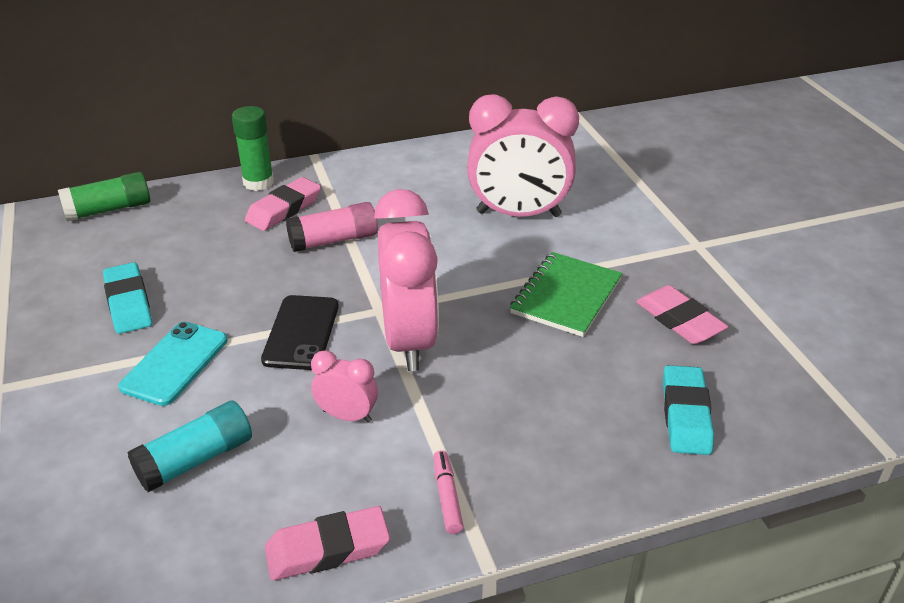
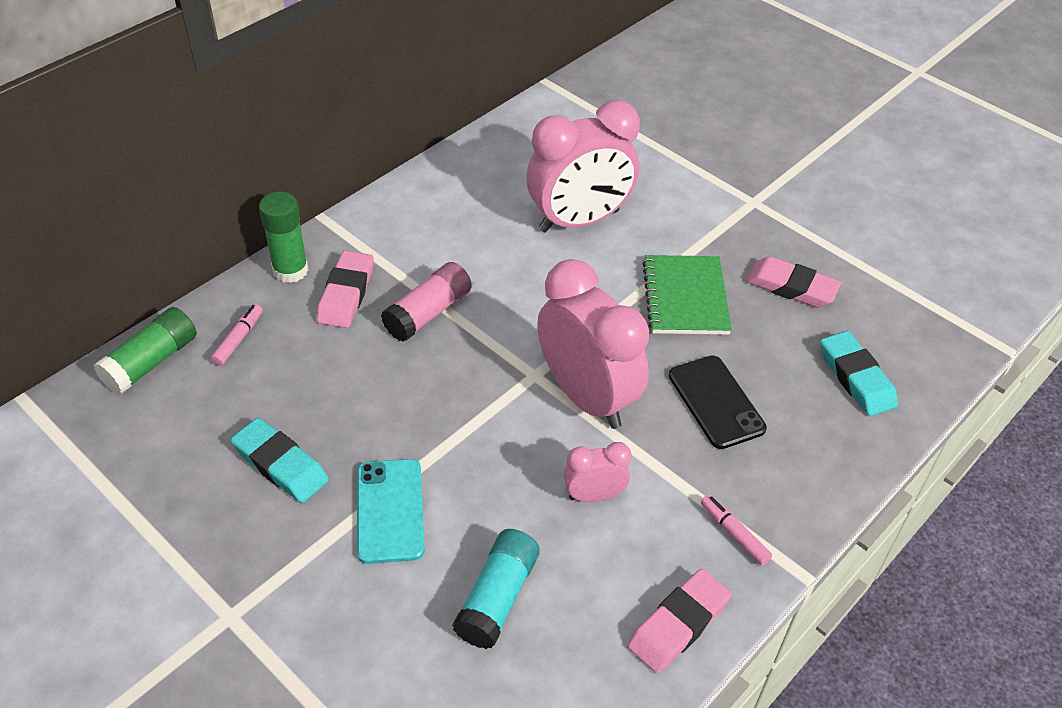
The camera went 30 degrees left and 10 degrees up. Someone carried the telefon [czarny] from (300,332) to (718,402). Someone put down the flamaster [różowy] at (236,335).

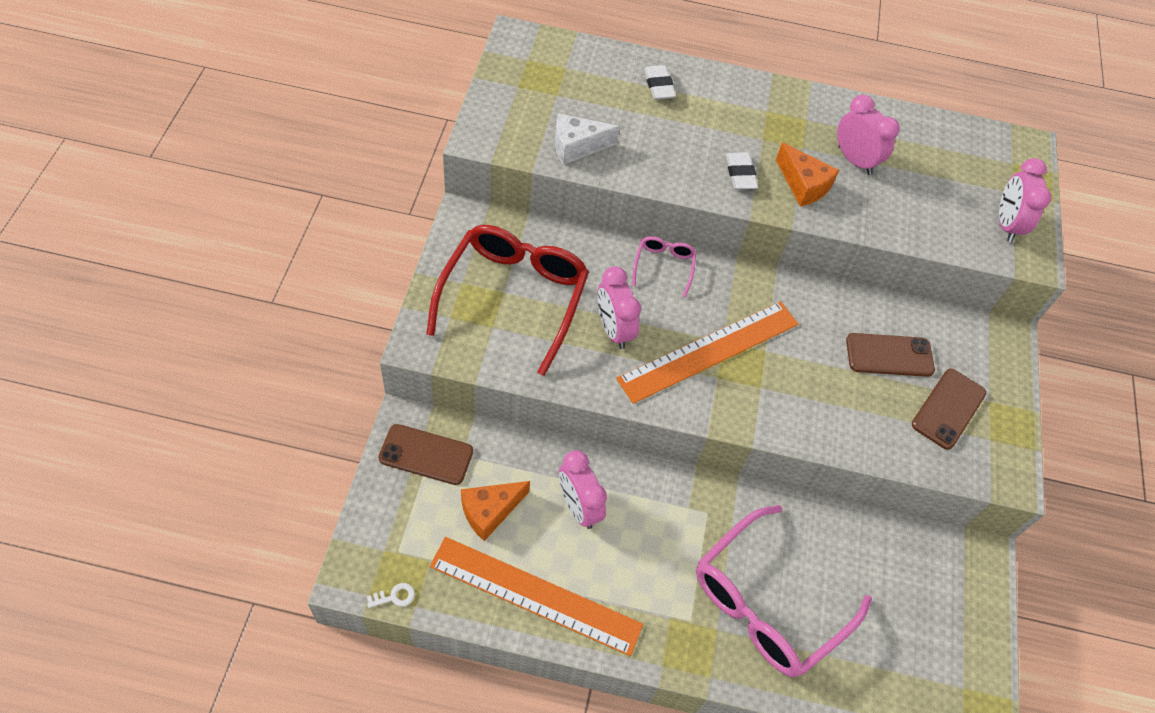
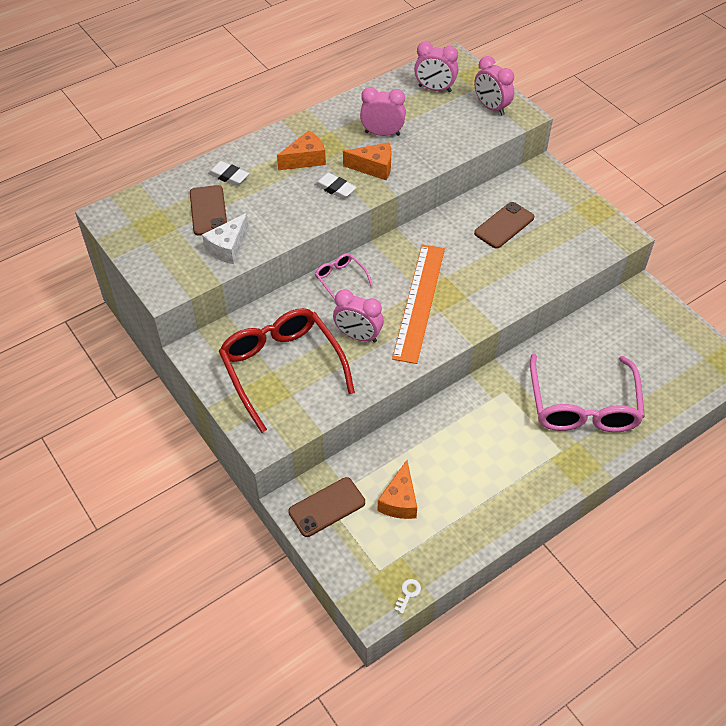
The camera went 40 degrees left and 5 degrees down. Someone carried the telefon [brązowy] from (949,409) to (208,210). Someone carried the budzik [różowy] from (583,489) to (436,66). Someone took away the linijka [pomarańczowy] at (536,596). Someone put down the ser [pomarańczowy] at (301,150).

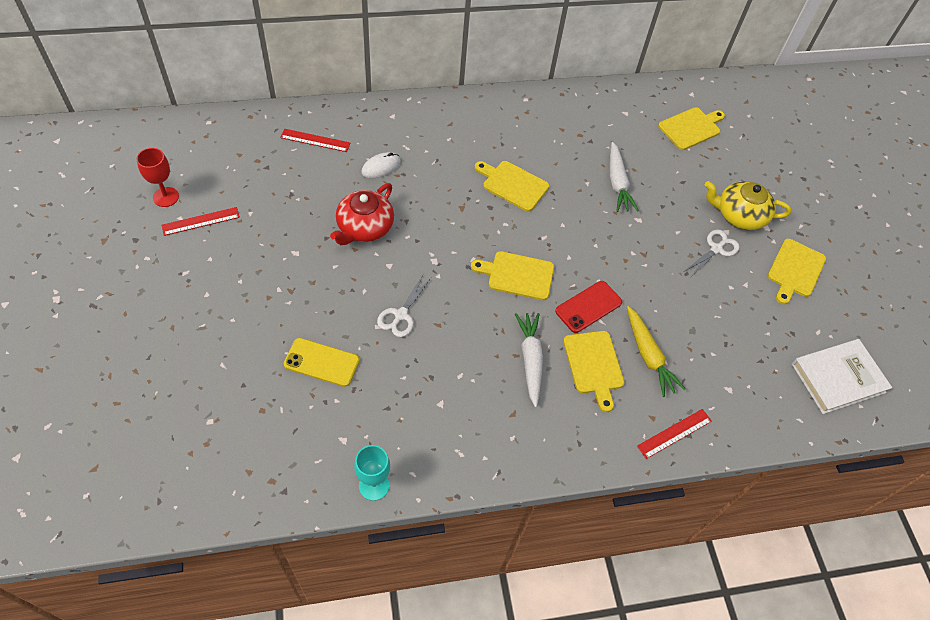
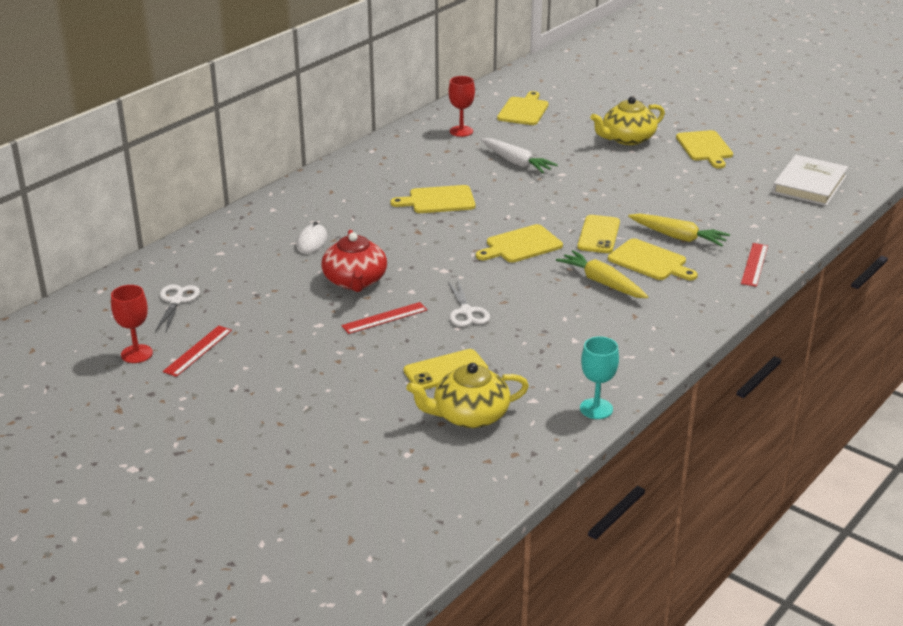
The camera went 35 degrees left and 25 degrees down. Someone carried the linijka [czerwony] from (315,140) to (384,318). Someone carried the nożyczki [biały] from (712,254) to (177,308). Someone repainted the telefon [czerwony] at (588,307), which became the telefon [żółty] at (598,234). Someone repainted the marchewka [biały] at (529,360), which became the marchewka [żółty] at (602,274). Someone put down the kielich [czerwony] at (461,106). Someone put down the imbryk [żółty] at (467,395).

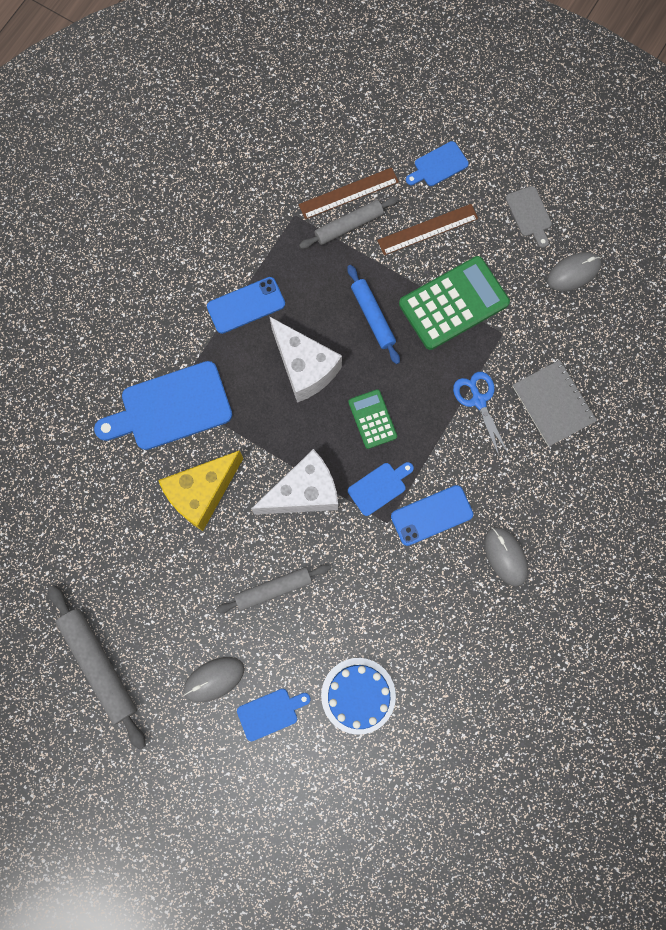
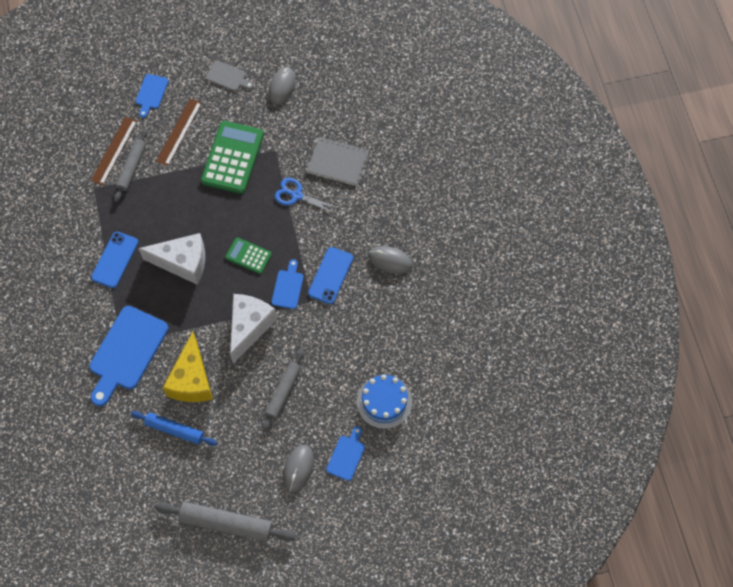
The camera went 45 degrees left and 10 degrees down. Someone carried the wałek do ciasta [niebieski] from (373,314) to (174,428).

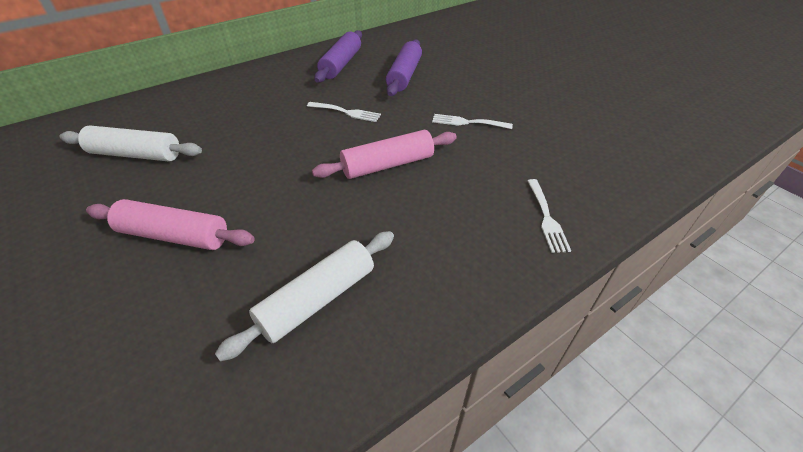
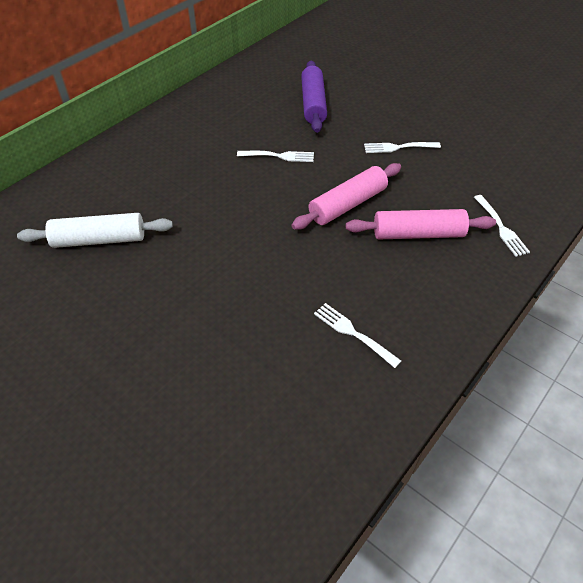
The camera went 15 degrees left and 5 degrees up. Someone took away the wałek do ciasta [fioletowy] at (338,56). Someone carried the wałek do ciasta [różowy] from (170,224) to (421,224). Someone swapped the wałek do ciasta [biały] at (304,296) for the widelec [biały] at (357,335).

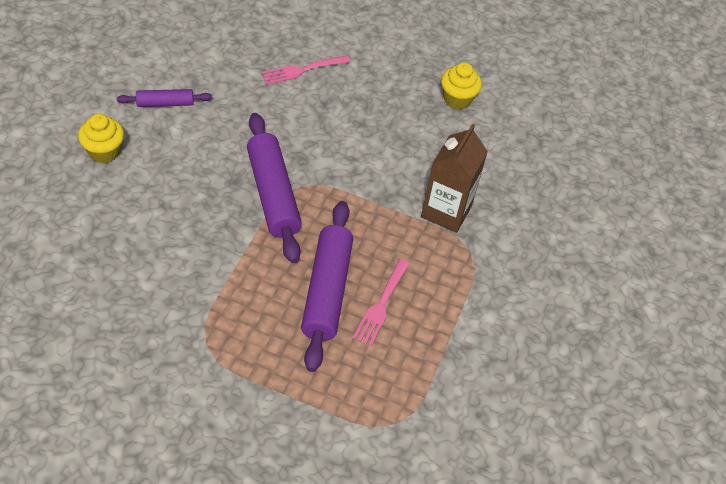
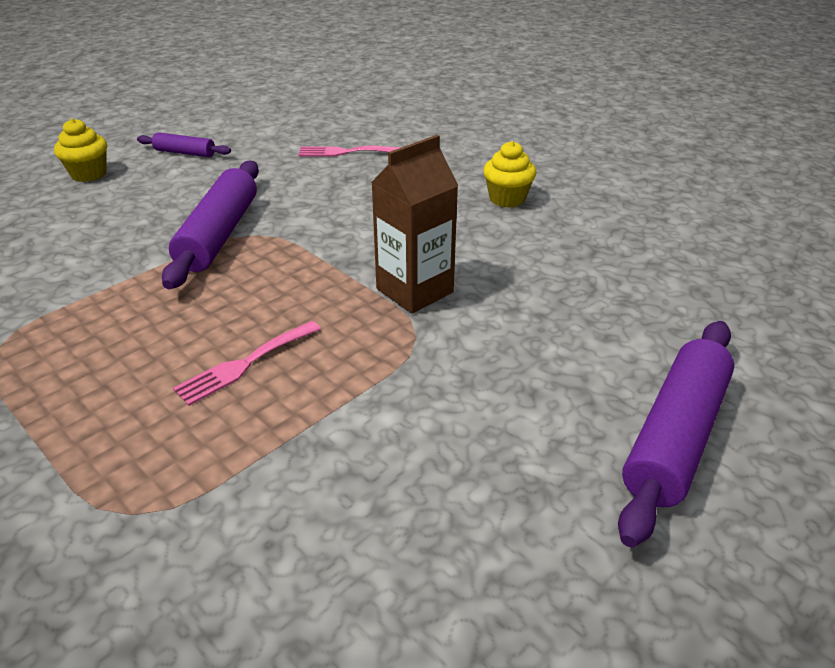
The camera went 30 degrees right and 15 degrees down. Someone carried the wałek do ciasta [fioletowy] from (327,286) to (676,434).

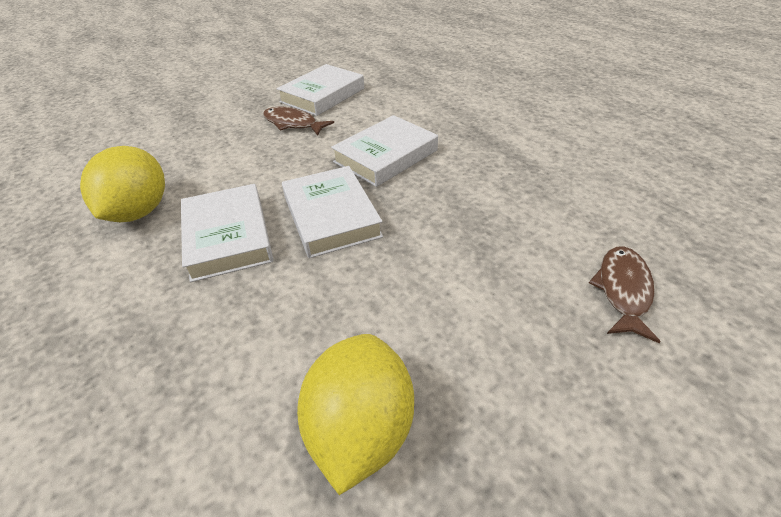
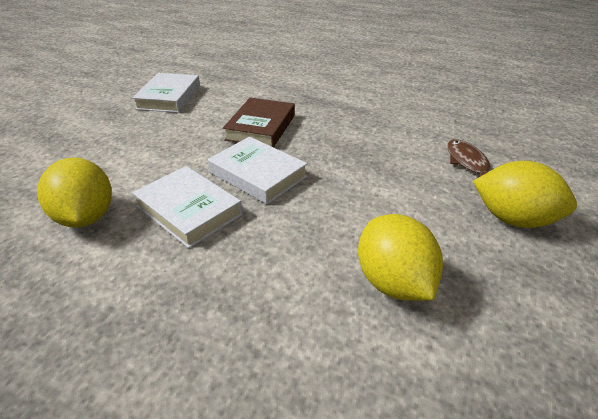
The camera went 30 degrees left and 5 degrees down. Someone took away the ryba [brązowy] at (298,121). Someone repainted the książka [biały] at (384,151), which became the książka [brązowy] at (259,122). Someone put down the cytryna [żółty] at (525,194).

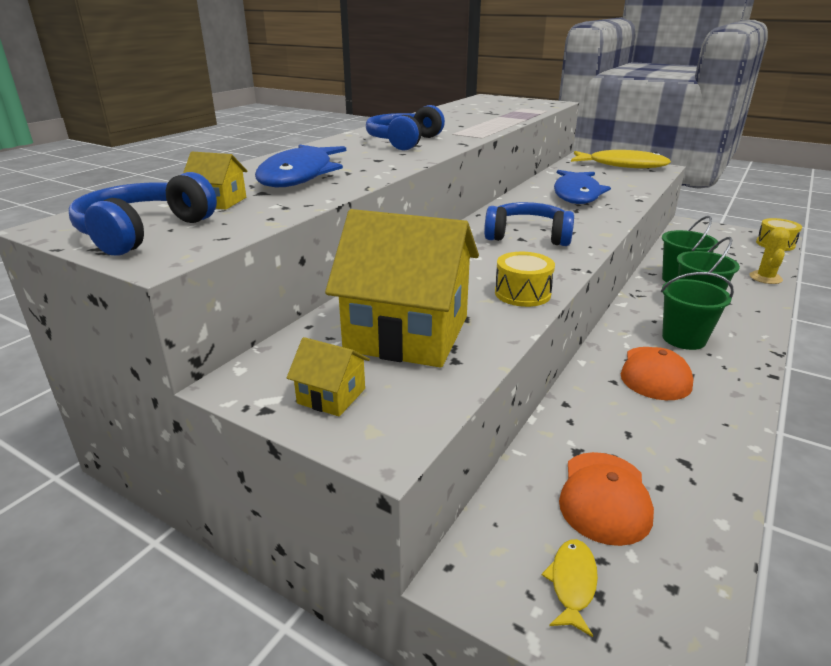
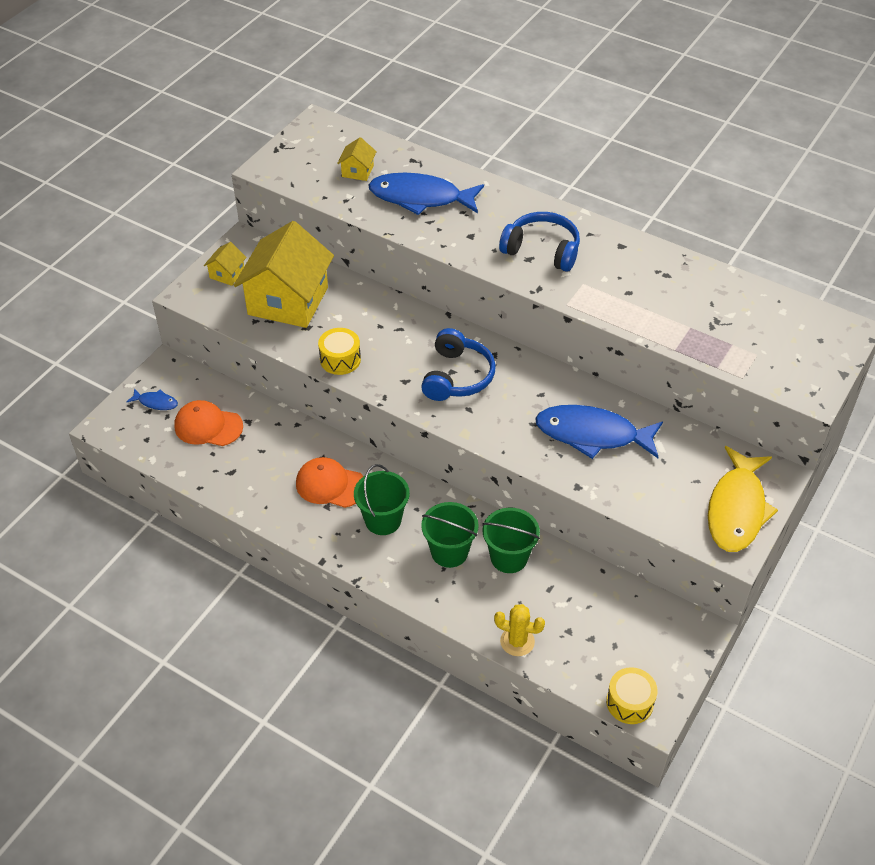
The camera went 90 degrees right and 20 degrees up. Someone took away the słuchawki [niebieski] at (143,214). Someone repainted the ryba [żółty] at (570,588), which became the ryba [niebieski] at (152,399).

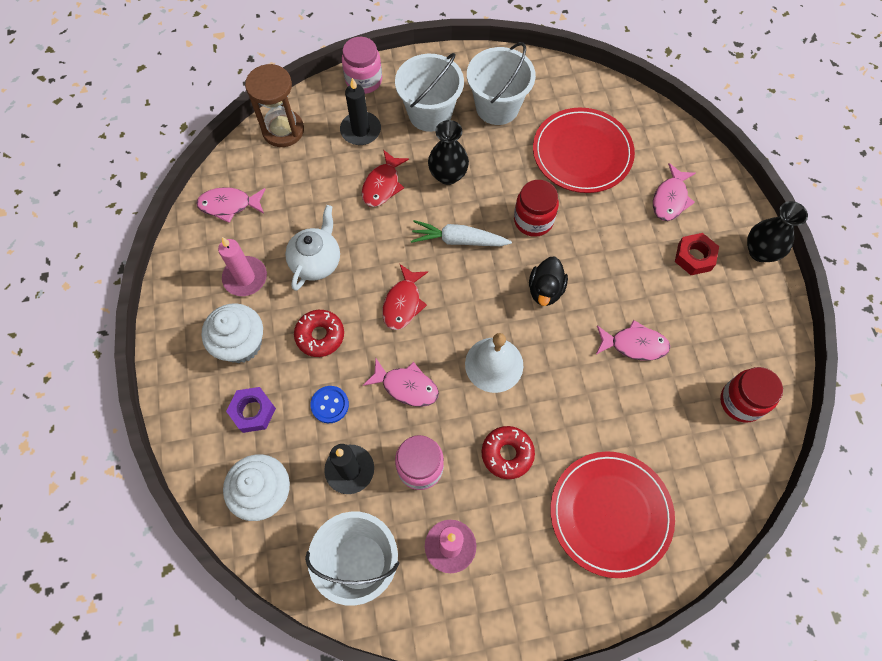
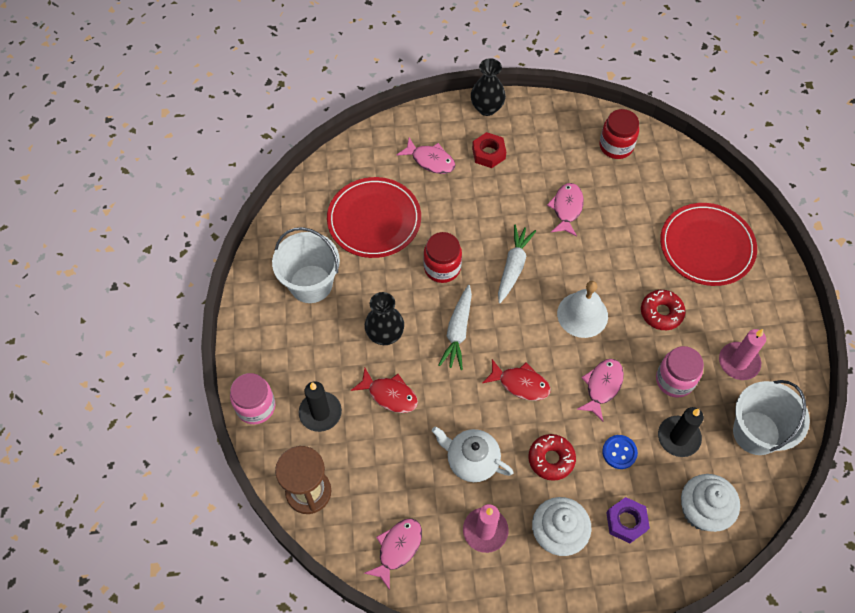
The camera went 85 degrees left and 5 degrees down. Someone took away the wiadro [biały] at (429,92). Someone rotated the ryba [różowy] at (230,205) by 150 degrees counterclockwise. Someone swapped the kaczka [czarny] at (548,281) for the marchewka [biały] at (517,264).

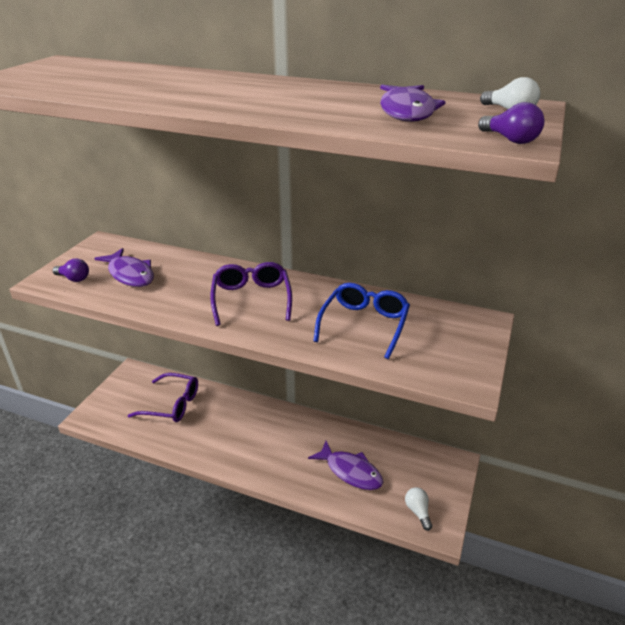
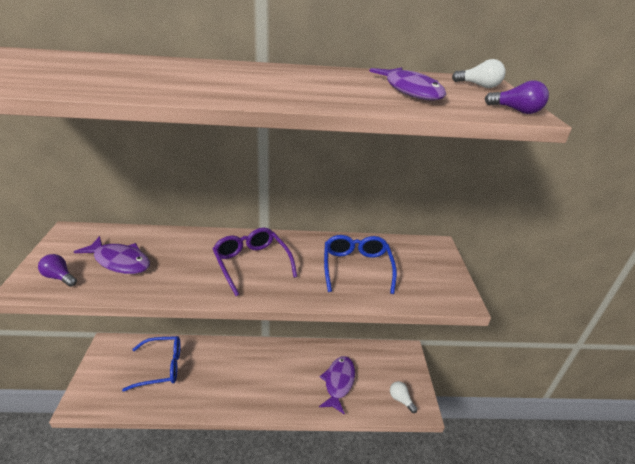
The camera went 25 degrees left and 0 degrees up. Someone rotated the żarówka [fioletowy] at (70,270) by 150 degrees counterclockwise. Someone repainted the okulary [fioletowy] at (163,397), which became the okulary [niebieski] at (151,364). Someone rotated the ryba [fioletowy] at (345,465) by 90 degrees counterclockwise.

